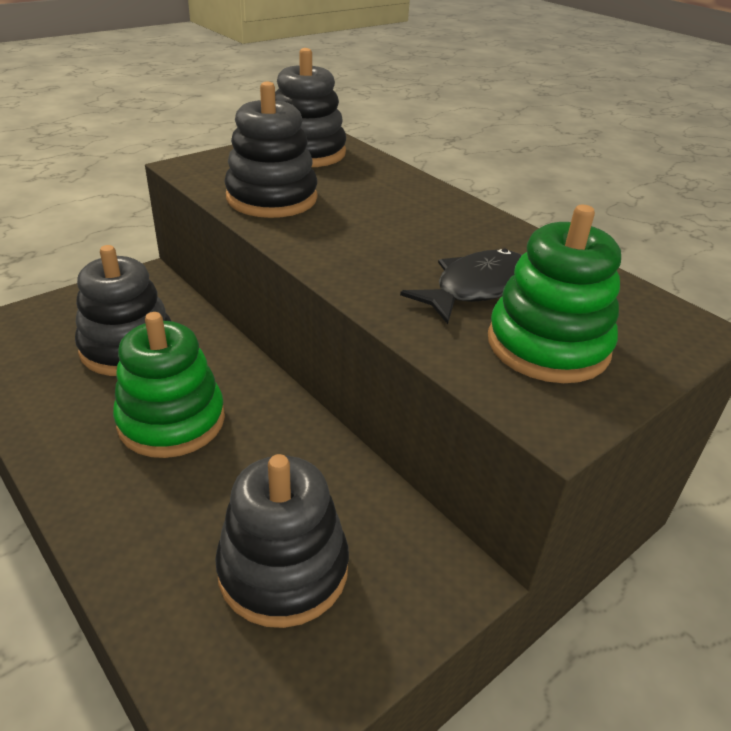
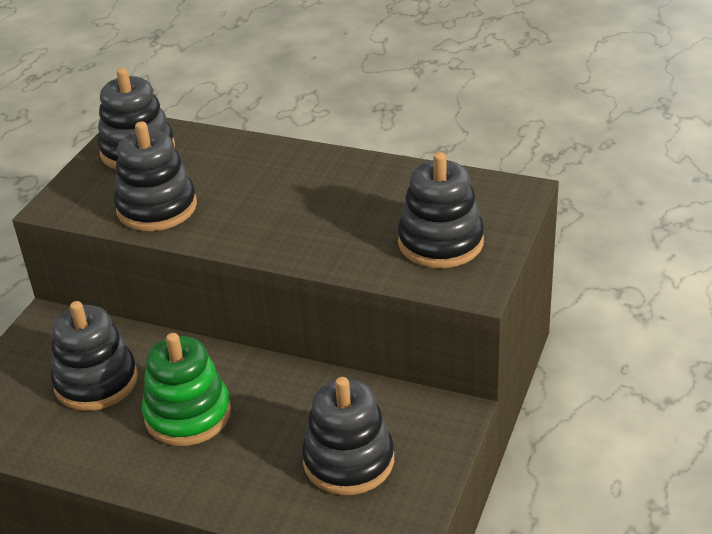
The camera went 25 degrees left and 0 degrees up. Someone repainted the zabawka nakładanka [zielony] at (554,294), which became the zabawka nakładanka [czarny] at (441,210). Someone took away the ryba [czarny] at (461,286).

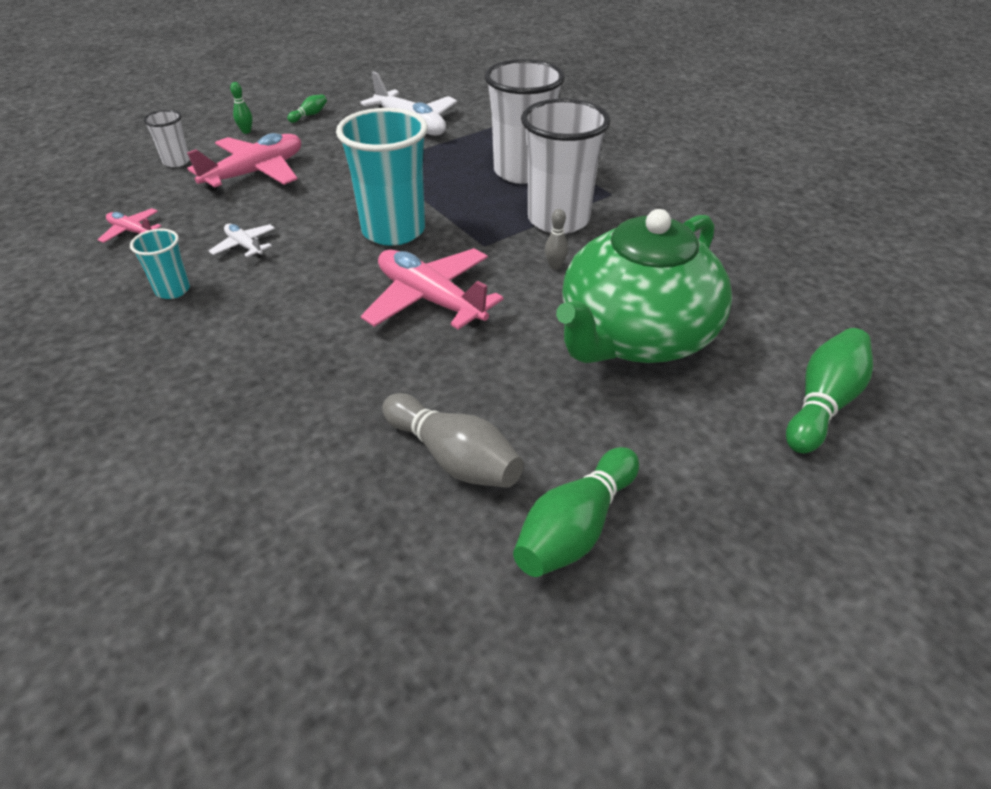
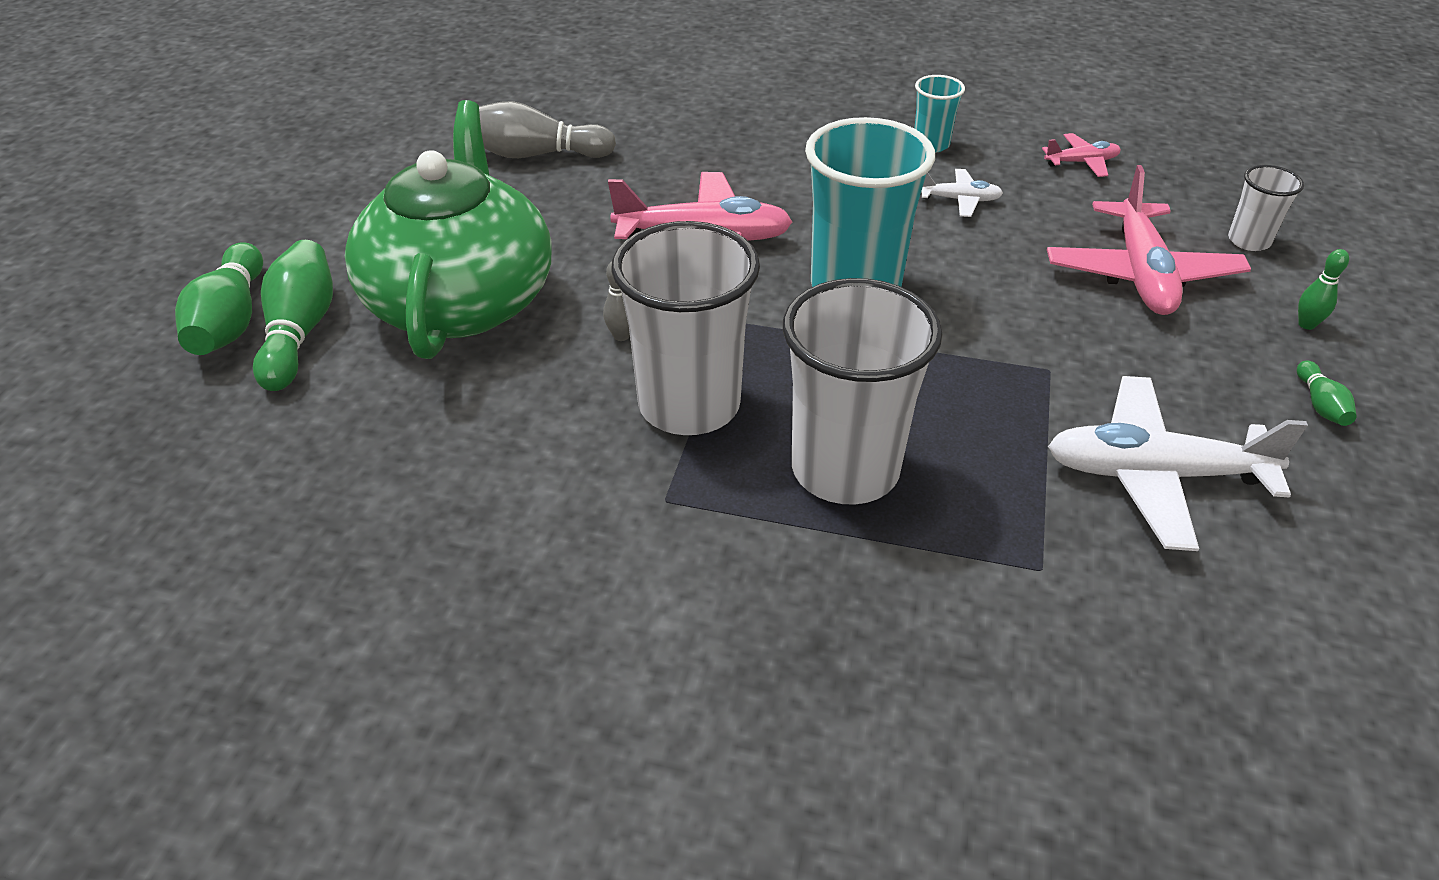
The camera went 140 degrees right and 0 degrees up. Someone carried the kręgiel [zielony] from (576,512) to (293,315).

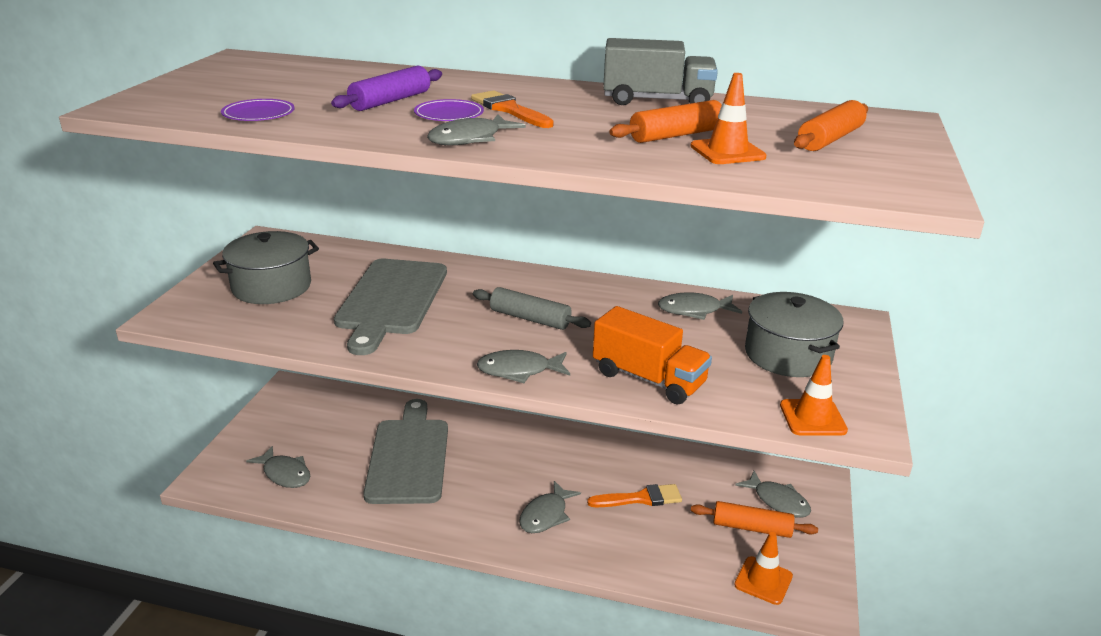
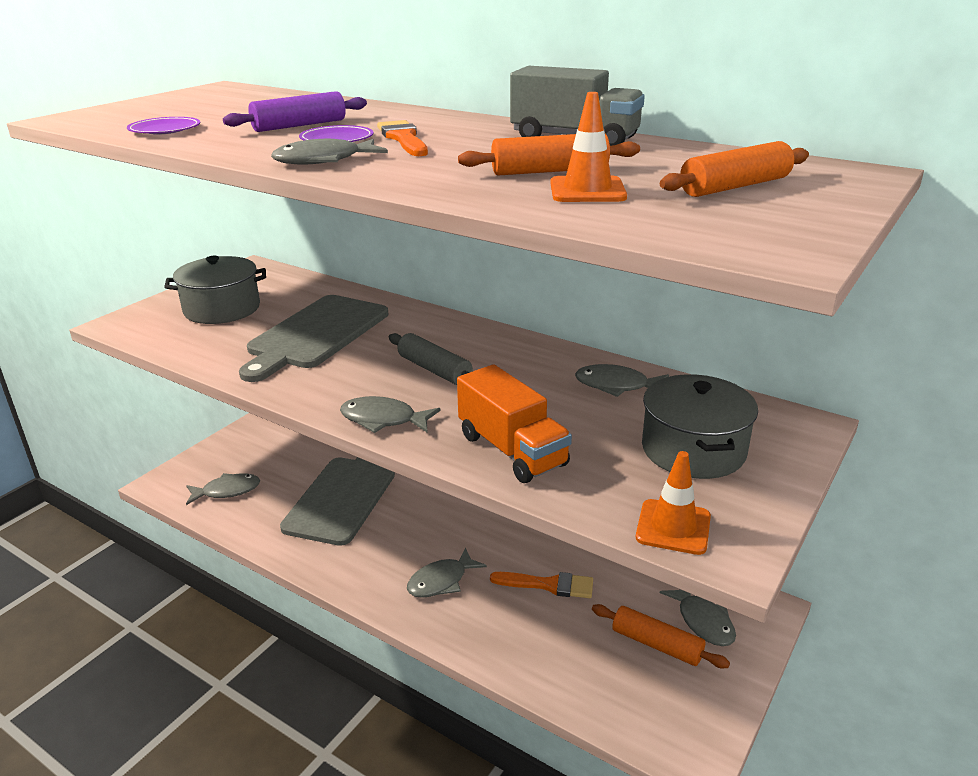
The camera went 20 degrees right and 0 degrees up. Someone rotated the ryba [szary] at (278,467) by 75 degrees counterclockwise. Someone took away the pachołek [pomarańczowy] at (763,568).

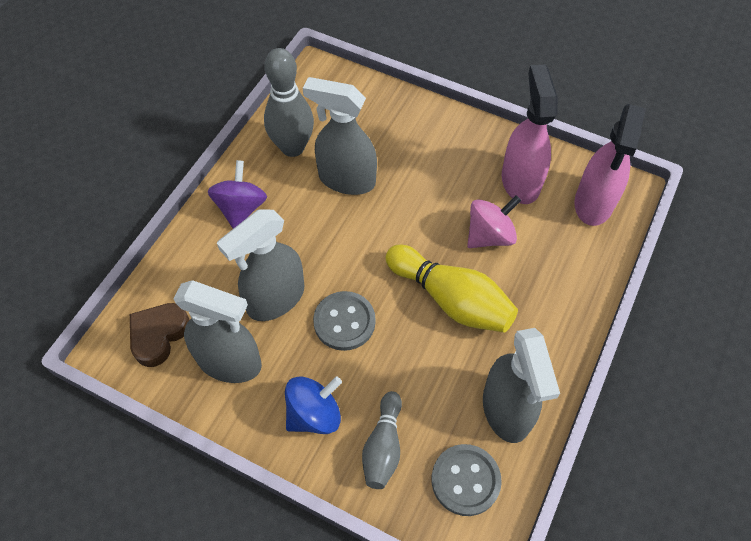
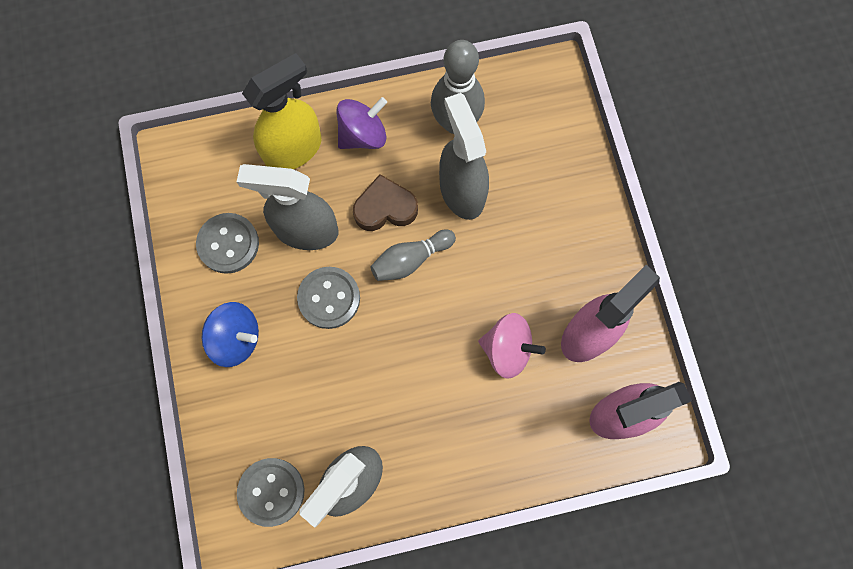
The camera went 50 degrees right and 15 degrees up. Someone took away the kręgiel [żółty] at (452,289). Someone swapped the spryskiwacz [szary] at (217,331) for the guzik [szary] at (227,243). Someone carried the serce [brązowy] from (160,335) to (385,202). Someone carried the kręgiel [szary] from (382,440) to (413,255). Someone put down the spryskiwacz [żółty] at (282,111).

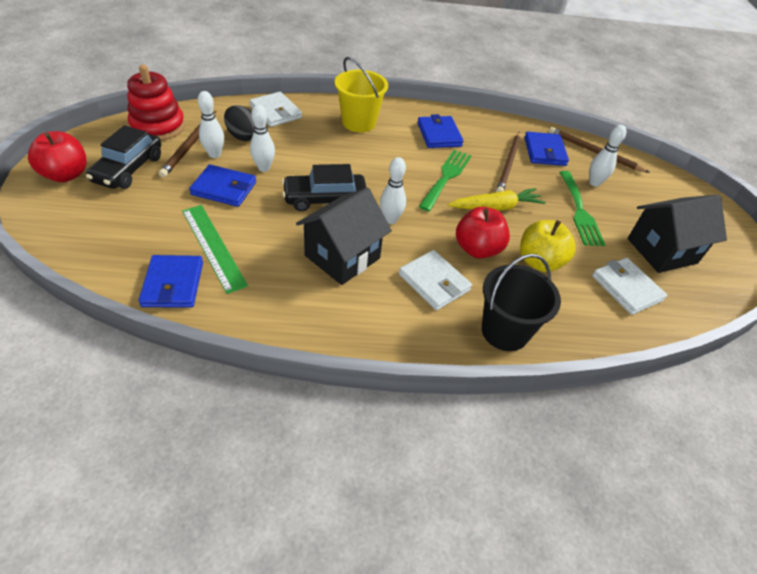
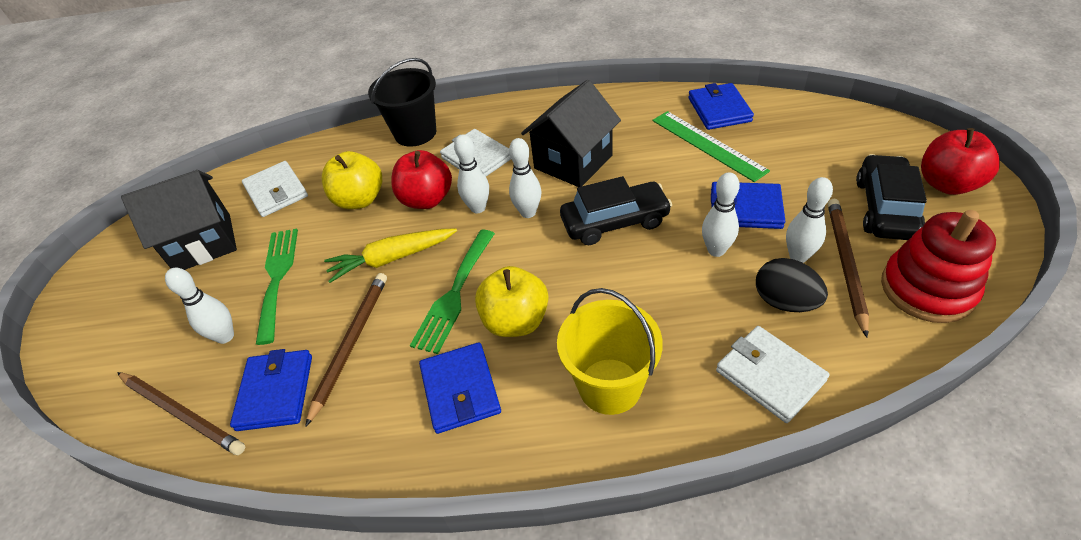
The camera went 175 degrees left and 0 degrees up. Someone put down the kręgiel [biały] at (471,173). Someone put down the jabłko [żółty] at (511,301).

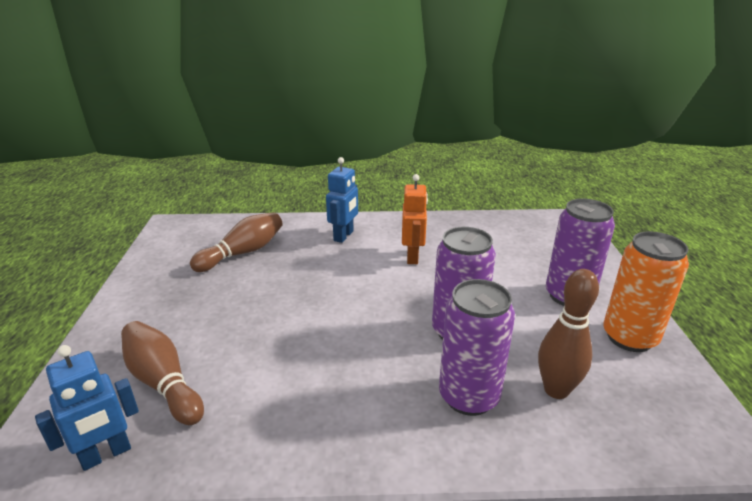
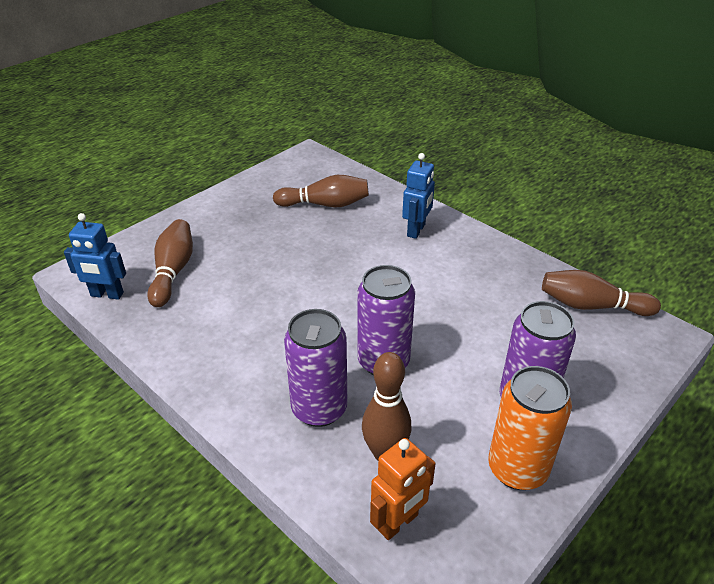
The camera went 45 degrees right and 10 degrees up. Someone rotated the robot [niebieski] at (342,200) by 45 degrees counterclockwise. Someone carried the robot [pomarańczowy] from (415,219) to (403,489). Someone put down the kręgiel [brązowy] at (601,293).

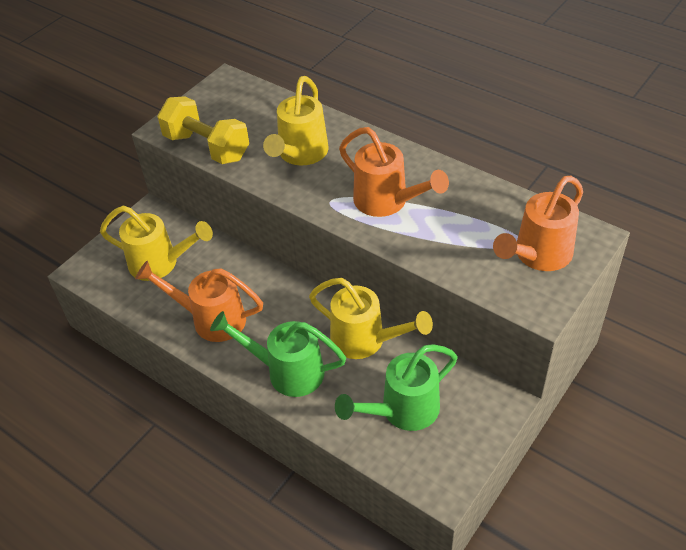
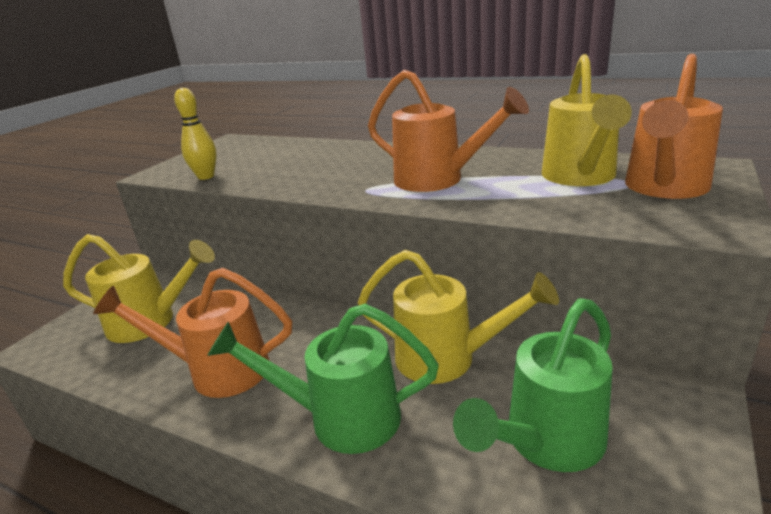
The camera went 10 degrees left and 20 degrees down. Someone carried the konewka [żółty] from (296,121) to (587,120). Someone swapped the hantel [żółty] at (203,130) for the kręgiel [żółty] at (195,134).

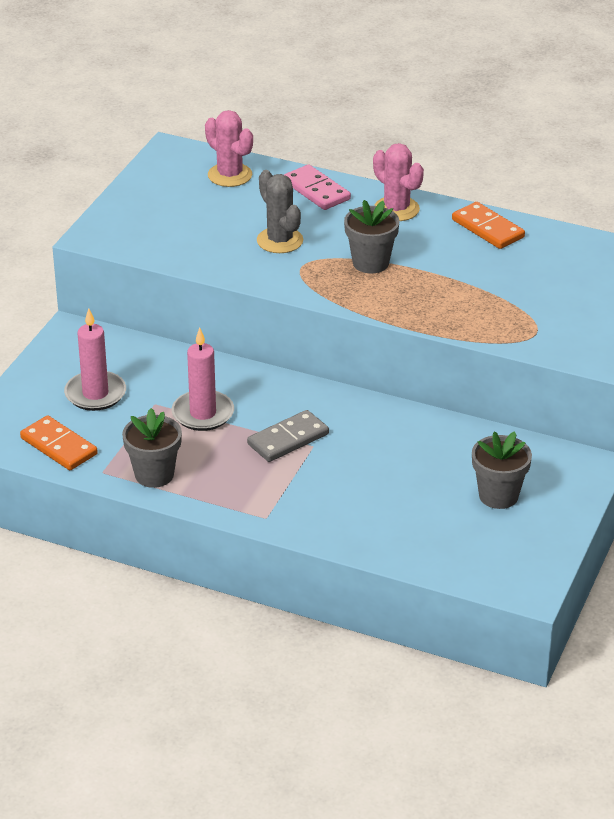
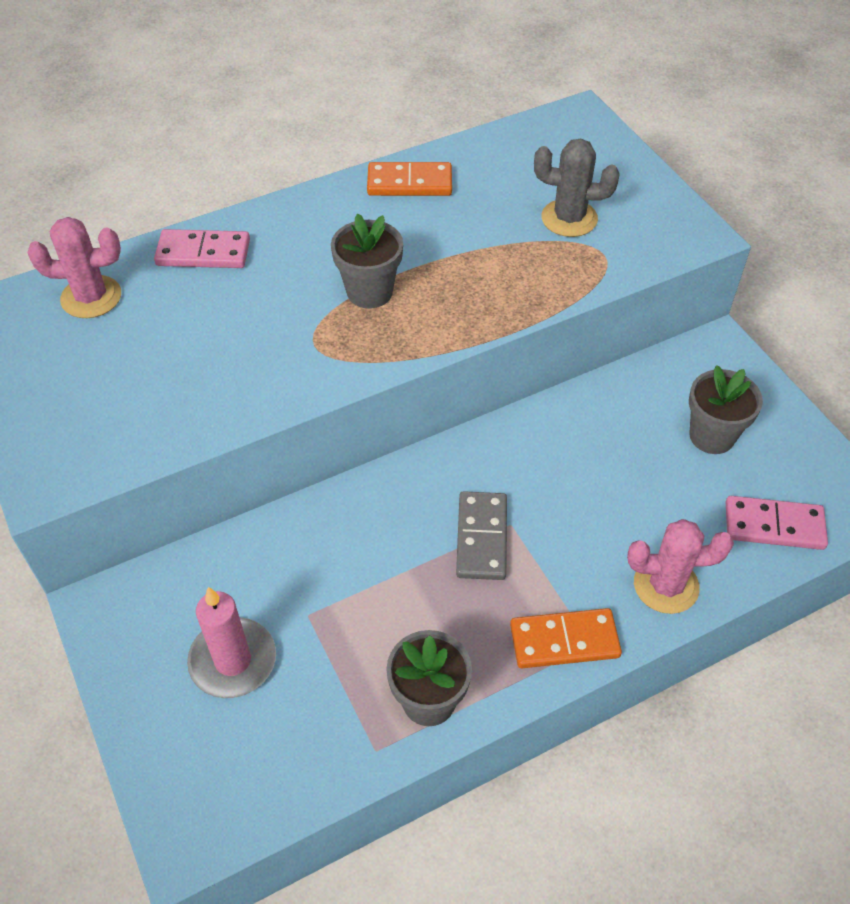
The camera went 50 degrees left and 15 degrees up. Someone carried the kaktus [różowy] from (398,182) to (680,566). Someone carried the kaktus [szary] from (280,211) to (577,188). Someone took away the świeca [różowy] at (203,379). Someone carried the kostka domina [pomarańczowy] from (59,442) to (566,638). Someone put down the kostka domina [różowy] at (777,523).

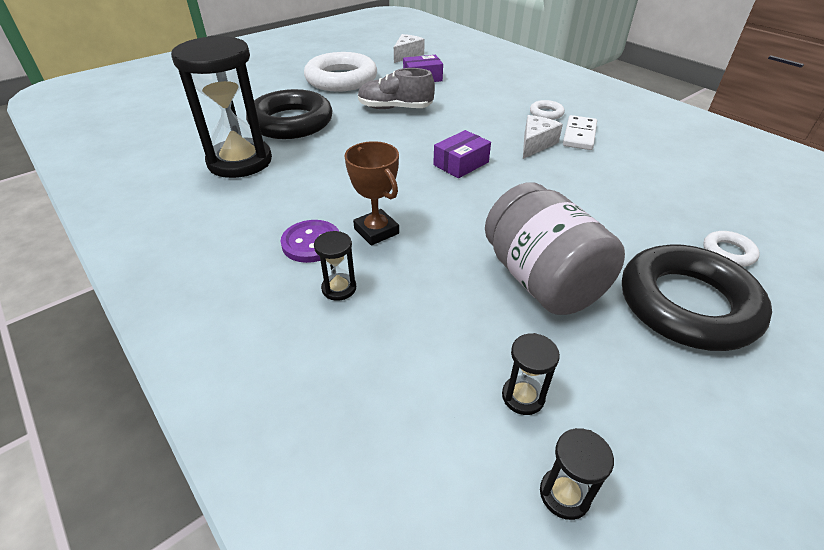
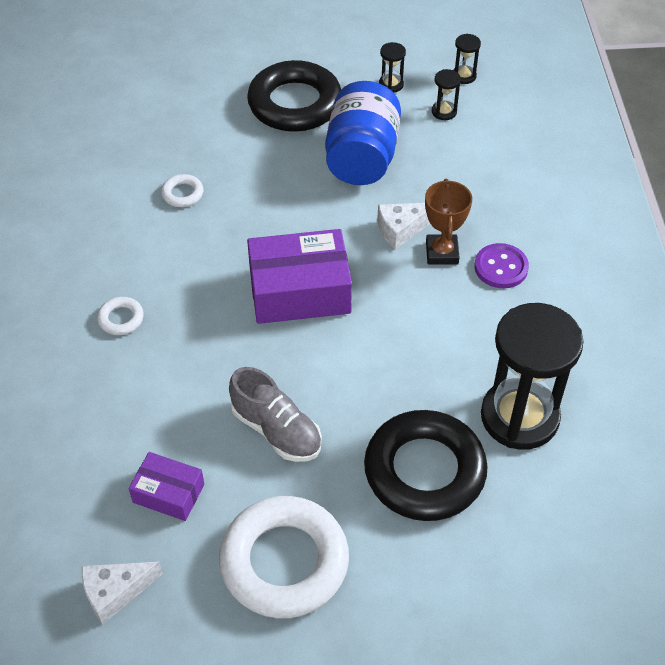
The camera went 145 degrees left and 10 degrees up. Someone carried the ser [biały] from (543,137) to (403,226). Someone took away the kostka domina [biały] at (580,132). Someone scaled the pudełko [fioletowy] at (462,154) by 1.82. Someone repainted the słoik [szary] at (555,248), which became the słoik [niebieski] at (363,133). Someone carried the klepsydra [czarny] from (335,266) to (392,67). Someone carried the pierścień [biały] from (731,249) to (182,190).

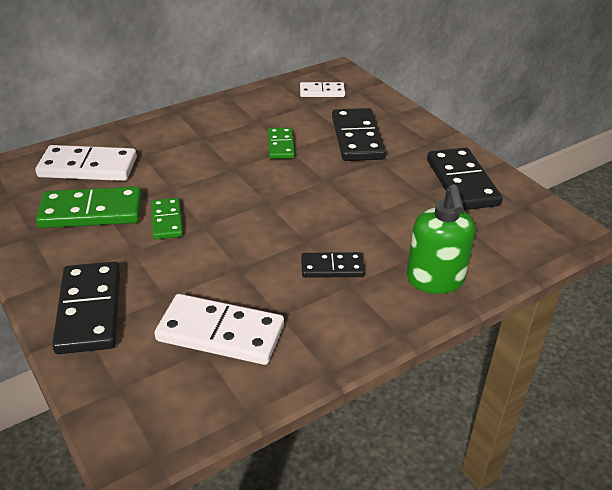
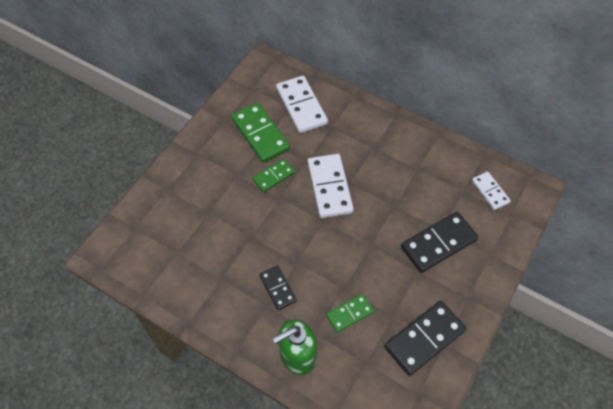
The camera went 65 degrees right and 20 degrees up. Someone carried the kostka domina [zielony] from (281,143) to (350,313). Someone took away the kostka domina [czarny] at (86,308). Someone carried the kostka domina [biały] from (219,329) to (331,186).

